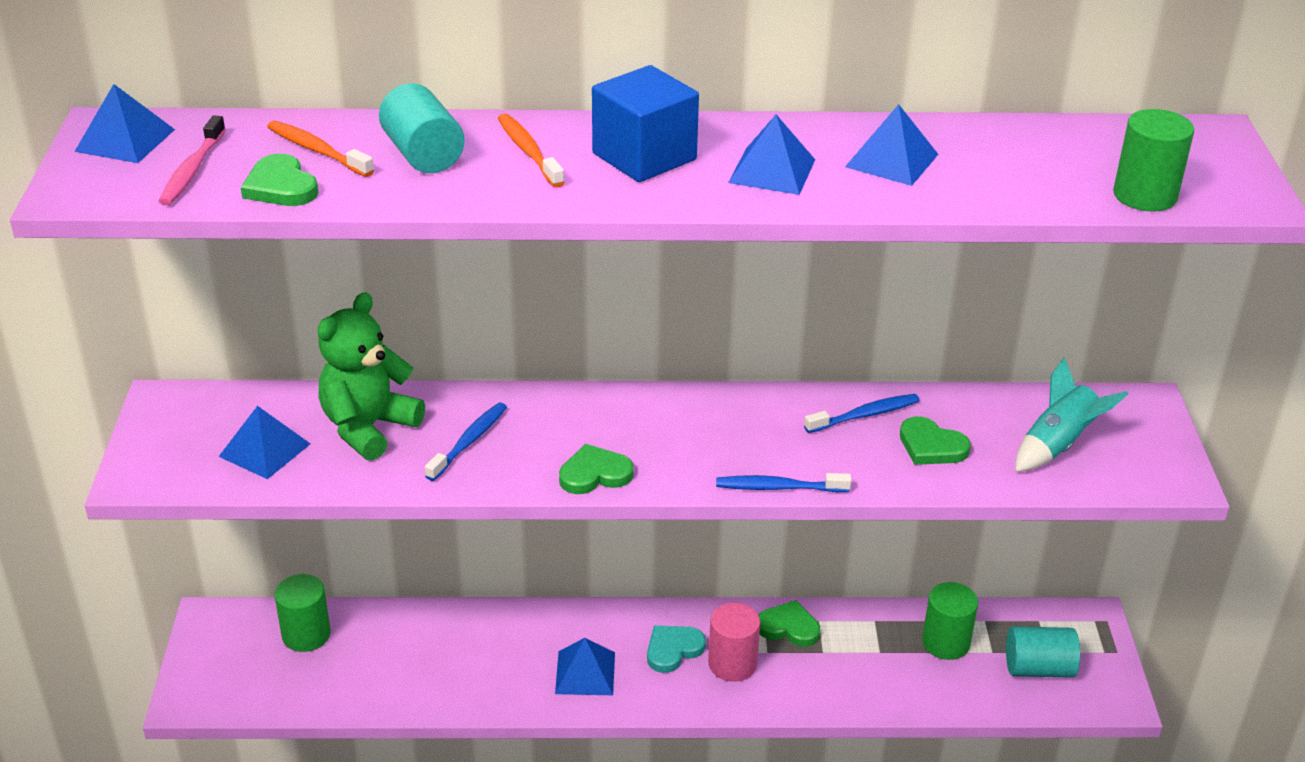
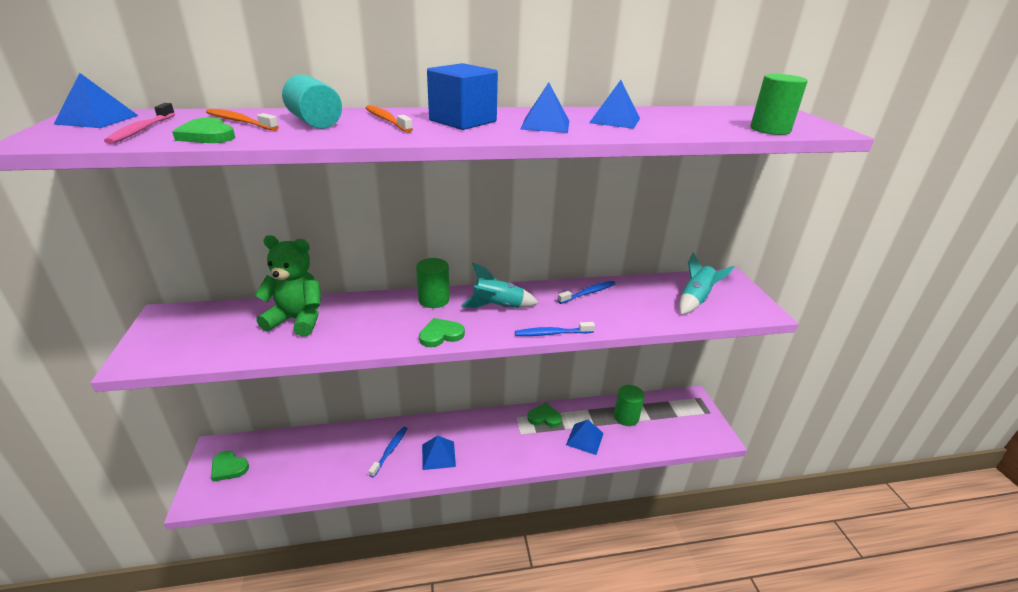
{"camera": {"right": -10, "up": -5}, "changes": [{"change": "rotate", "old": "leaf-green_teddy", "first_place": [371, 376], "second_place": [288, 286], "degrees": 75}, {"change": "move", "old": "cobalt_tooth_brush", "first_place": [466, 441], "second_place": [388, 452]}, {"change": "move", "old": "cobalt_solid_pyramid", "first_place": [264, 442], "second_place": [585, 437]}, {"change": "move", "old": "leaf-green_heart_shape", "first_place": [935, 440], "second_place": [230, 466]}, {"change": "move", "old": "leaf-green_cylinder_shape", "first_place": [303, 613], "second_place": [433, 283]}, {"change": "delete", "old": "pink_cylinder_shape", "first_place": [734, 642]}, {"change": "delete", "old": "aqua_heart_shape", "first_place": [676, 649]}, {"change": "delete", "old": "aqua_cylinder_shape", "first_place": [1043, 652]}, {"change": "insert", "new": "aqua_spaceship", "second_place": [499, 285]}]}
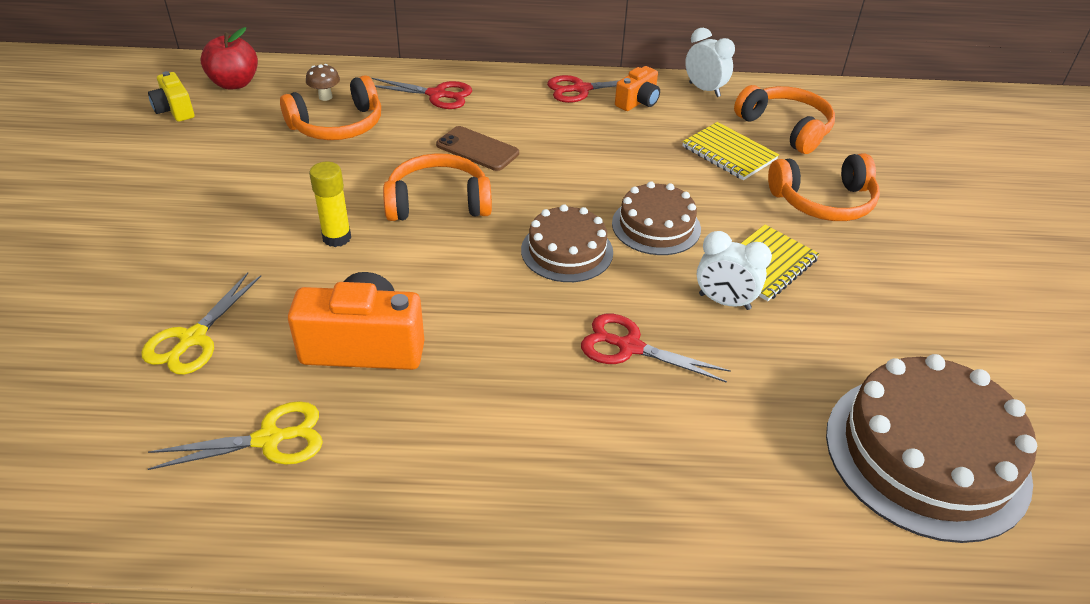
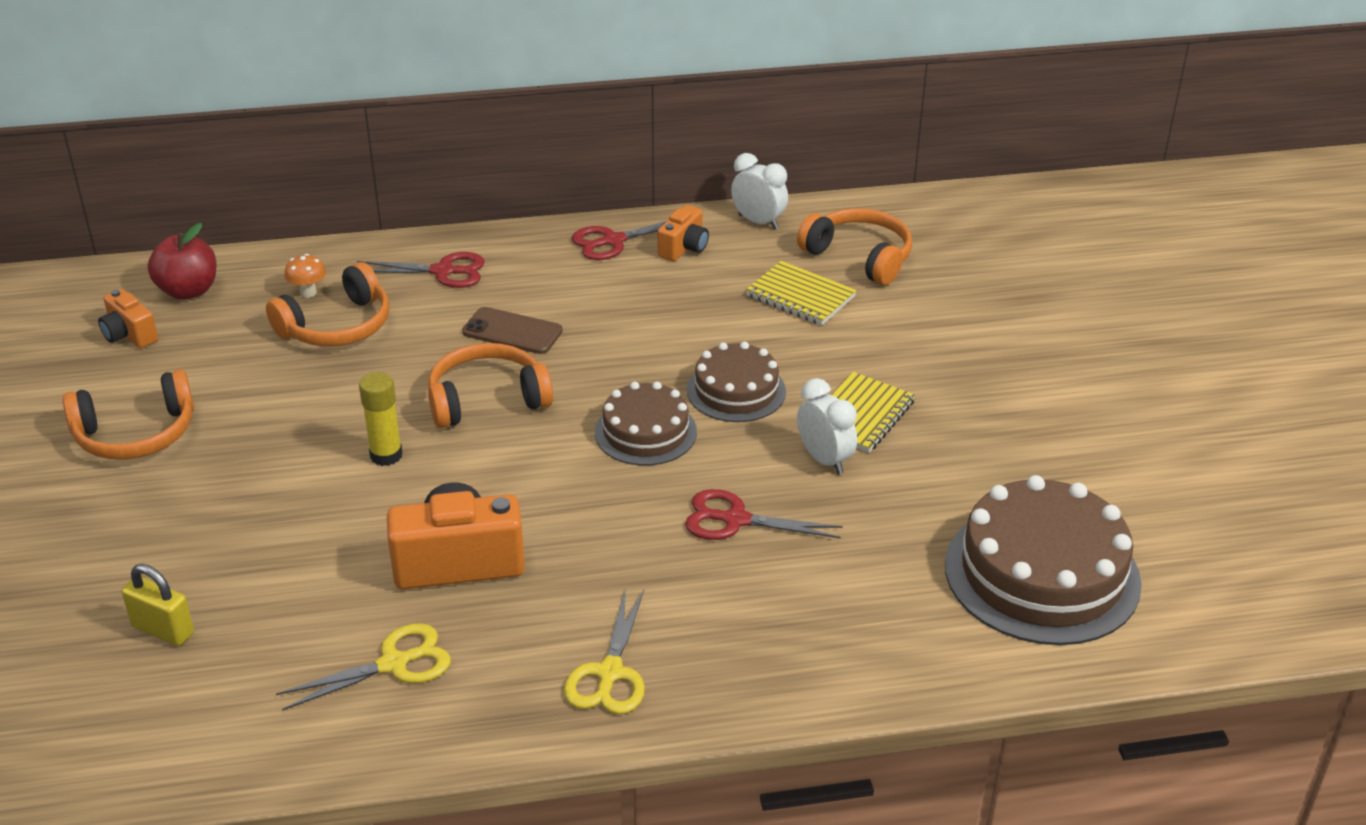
{"camera": {"right": -10, "up": -5}, "changes": [{"change": "recolor", "old": "brown_toadstool", "new": "orange-coloured_toadstool", "first_place": [323, 82], "second_place": [305, 276]}, {"change": "recolor", "old": "yellow_compact_camera", "new": "orange-coloured_compact_camera", "first_place": [171, 96], "second_place": [128, 318]}, {"change": "move", "old": "orange-coloured_headset", "first_place": [824, 187], "second_place": [128, 415]}, {"change": "rotate", "old": "snow-white_alarm_clock", "first_place": [734, 270], "second_place": [827, 426], "degrees": -135}, {"change": "move", "old": "yellow_pair_of_scissors", "first_place": [201, 324], "second_place": [604, 651]}, {"change": "insert", "new": "yellow_padlock", "second_place": [158, 605]}]}
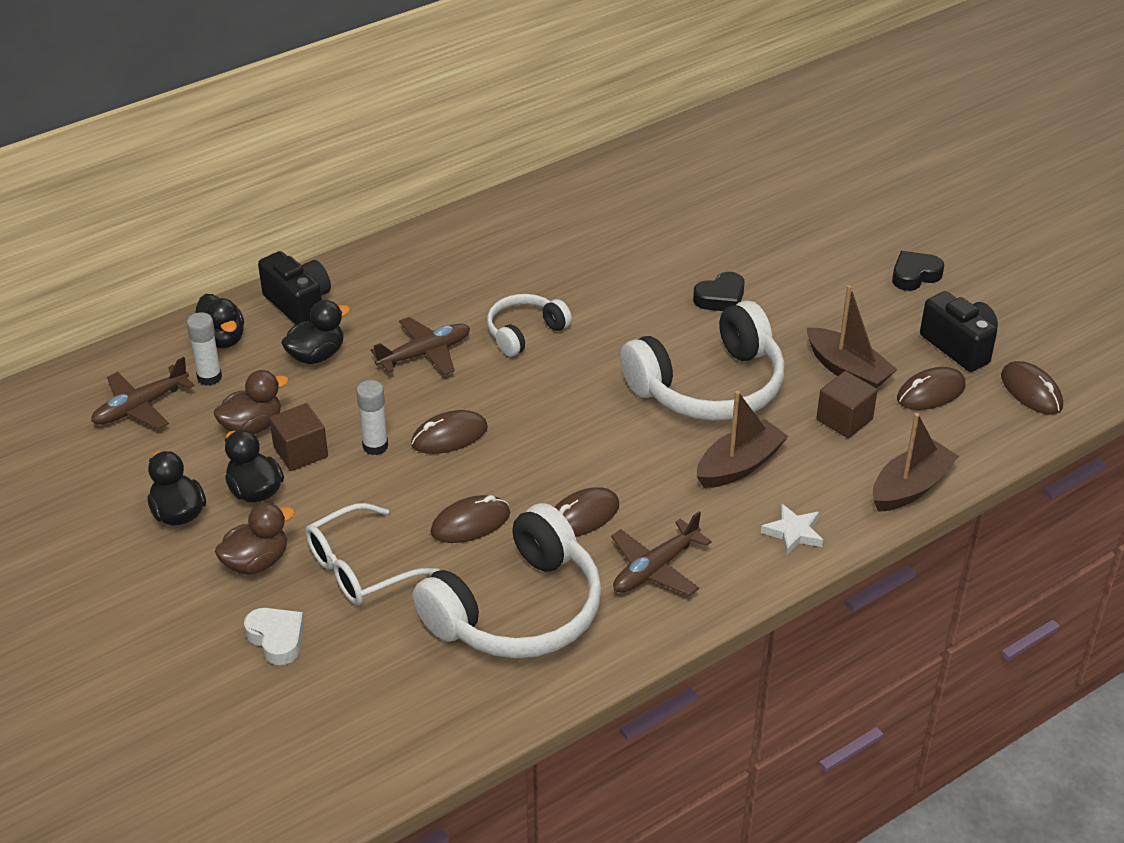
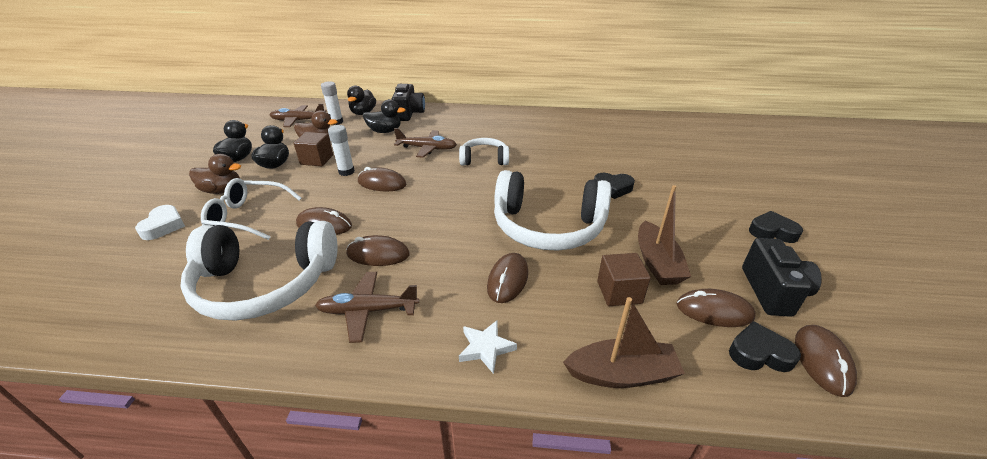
{"camera": {"right": 40, "up": -5}, "changes": [{"change": "replace", "old": "brown_toy_boat", "new": "brown_computer_mouse", "first_place": [743, 439], "second_place": [507, 278]}, {"change": "insert", "new": "black_heart_shape", "second_place": [765, 346]}]}
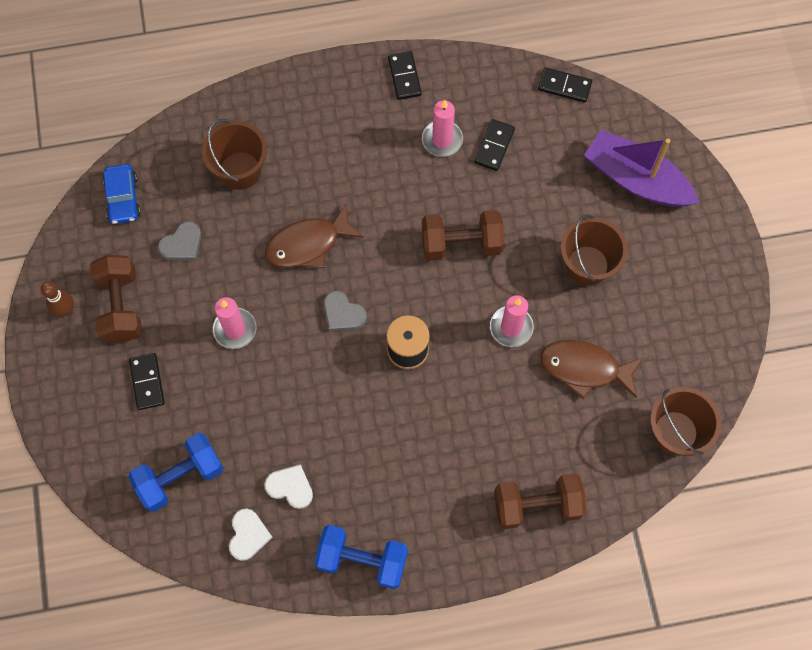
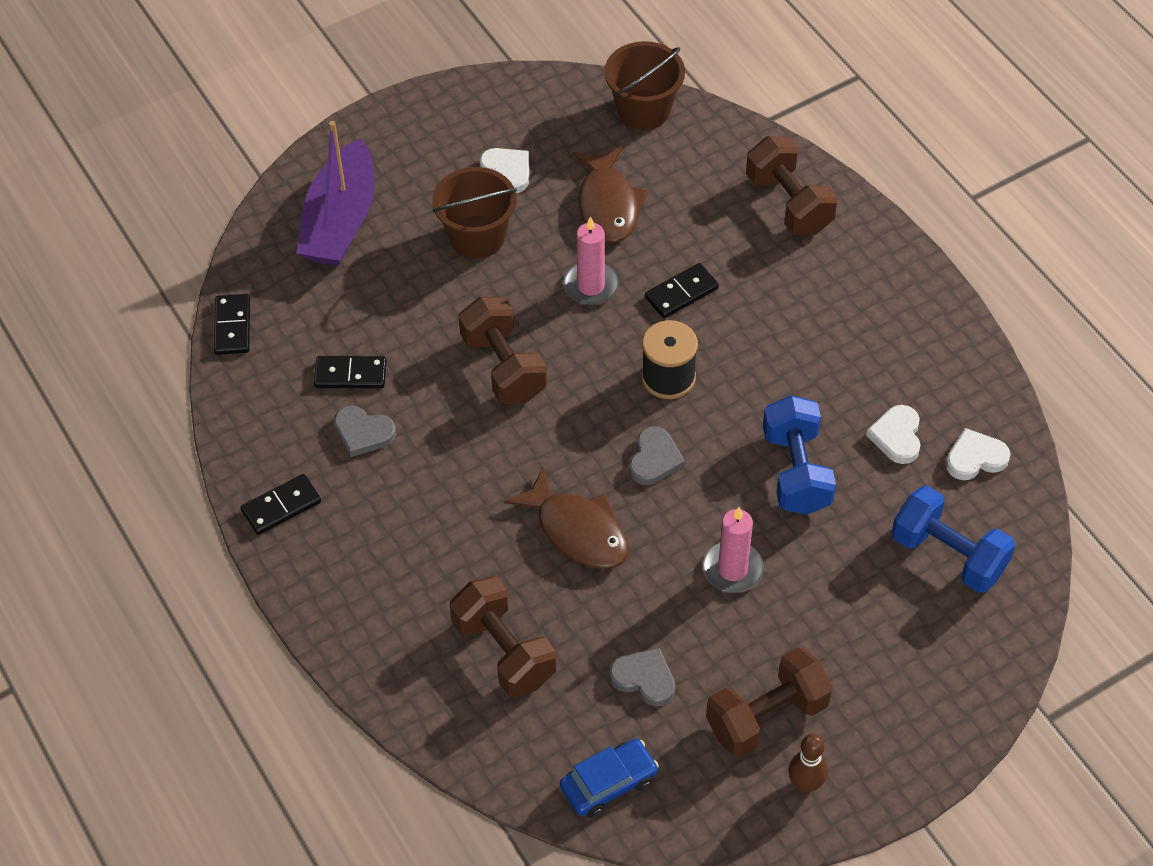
{"camera": {"right": -110, "up": -15}, "changes": [{"change": "replace", "old": "pink_candle", "new": "gray_heart_shape", "first_place": [442, 128], "second_place": [365, 431]}, {"change": "replace", "old": "brown_pail", "new": "brown_hand_weight", "first_place": [234, 154], "second_place": [503, 636]}, {"change": "move", "old": "black_domino_tile", "first_place": [147, 381], "second_place": [682, 290]}, {"change": "move", "old": "cobalt_hand_weight", "first_place": [361, 557], "second_place": [799, 455]}, {"change": "insert", "new": "snow-white_heart_shape", "second_place": [504, 170]}]}
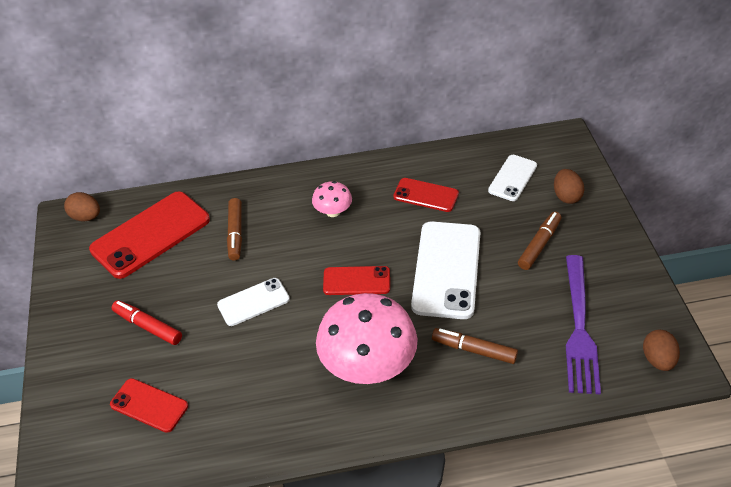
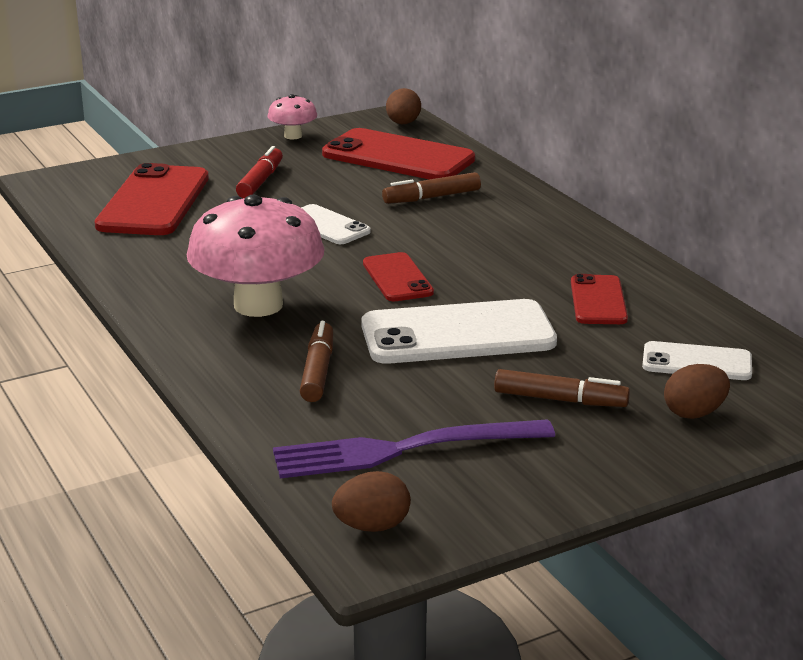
{"camera": {"right": 70, "up": -20}, "changes": [{"change": "move", "old": "pink_toadstool", "first_place": [332, 199], "second_place": [292, 117]}, {"change": "resize", "old": "scarlet_smartphone", "first_place": [149, 405], "second_place": [151, 199], "factor": 1.8}]}
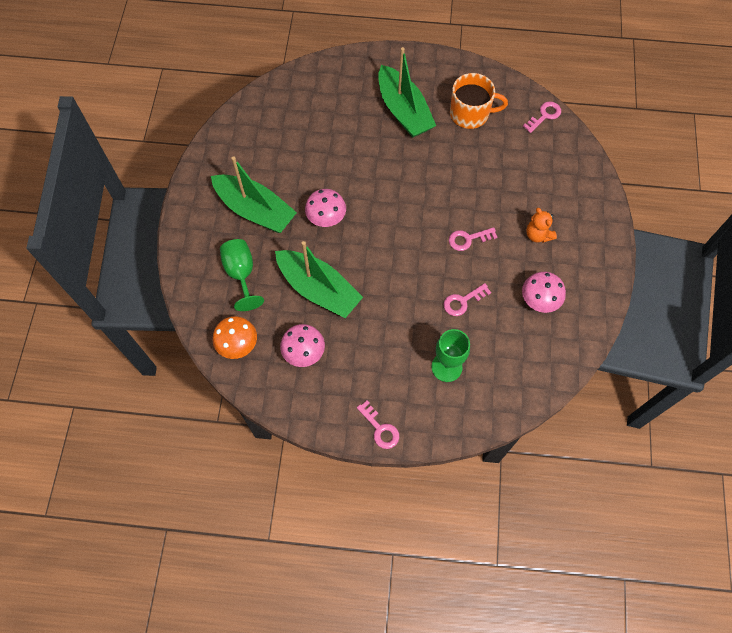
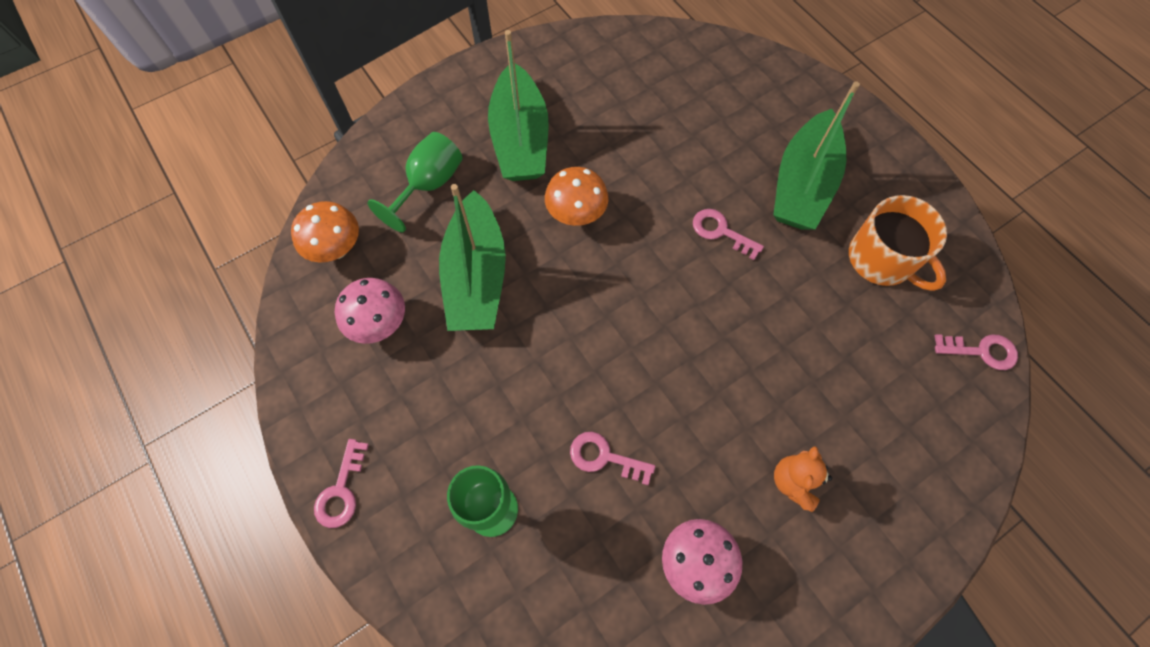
{"camera": {"right": 50, "up": 0}, "changes": [{"change": "recolor", "old": "pink_toadstool", "new": "orange-coloured_toadstool", "first_place": [325, 208], "second_place": [577, 196]}, {"change": "move", "old": "pink_door_key", "first_place": [473, 239], "second_place": [728, 234]}]}
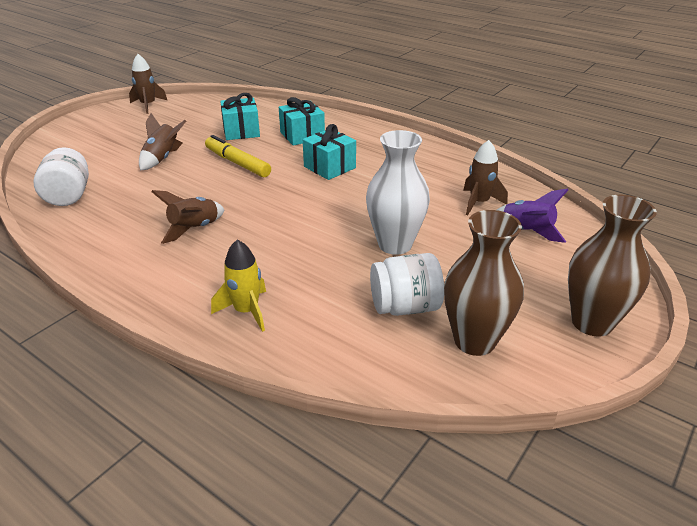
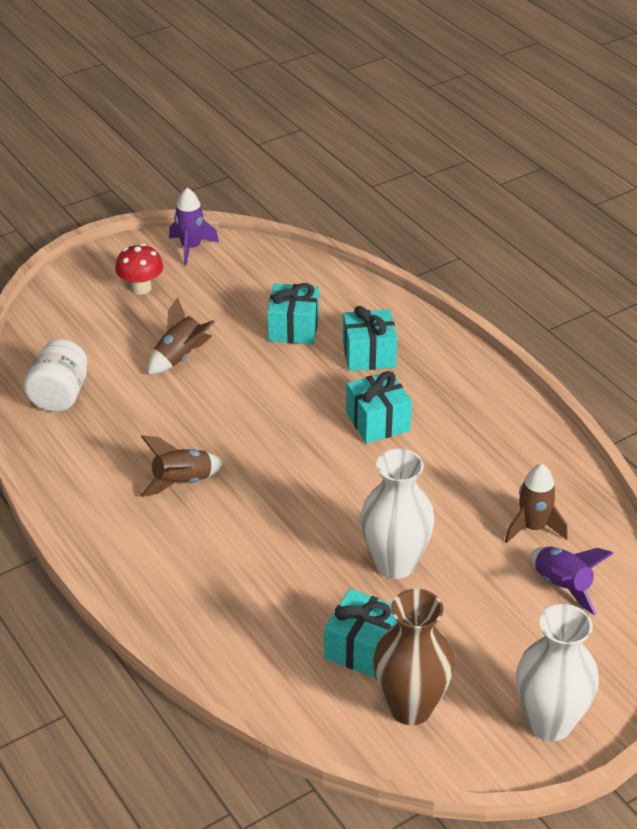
{"camera": {"right": 20, "up": 5}, "changes": [{"change": "recolor", "old": "brown_spaceship", "new": "purple_spaceship", "first_place": [148, 84], "second_place": [194, 226]}, {"change": "delete", "old": "yellow_marker_pen", "first_place": [238, 156]}, {"change": "recolor", "old": "brown_tall_vase", "new": "snow-white_tall_vase", "first_place": [612, 266], "second_place": [557, 672]}, {"change": "delete", "old": "yellow_spaceship", "first_place": [238, 286]}, {"change": "replace", "old": "snow-white_preserve_jar", "new": "aqua_present", "first_place": [407, 284], "second_place": [361, 633]}, {"change": "insert", "new": "scarlet_toadstool", "second_place": [139, 268]}]}
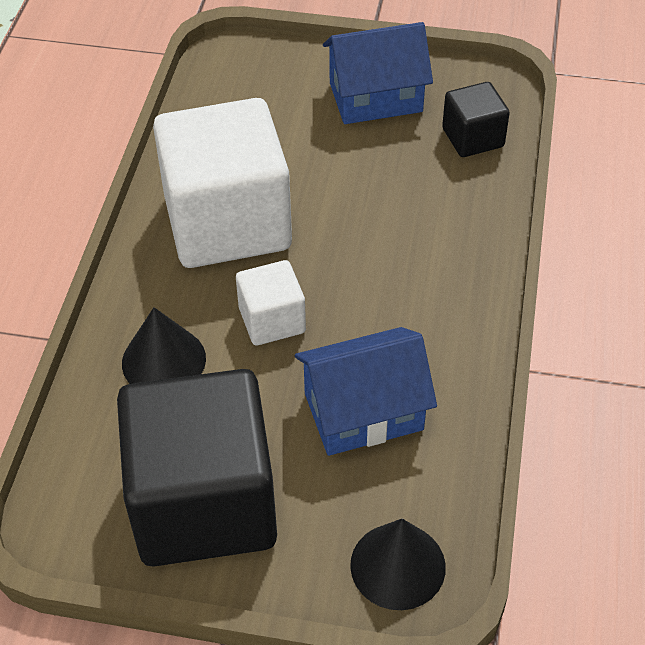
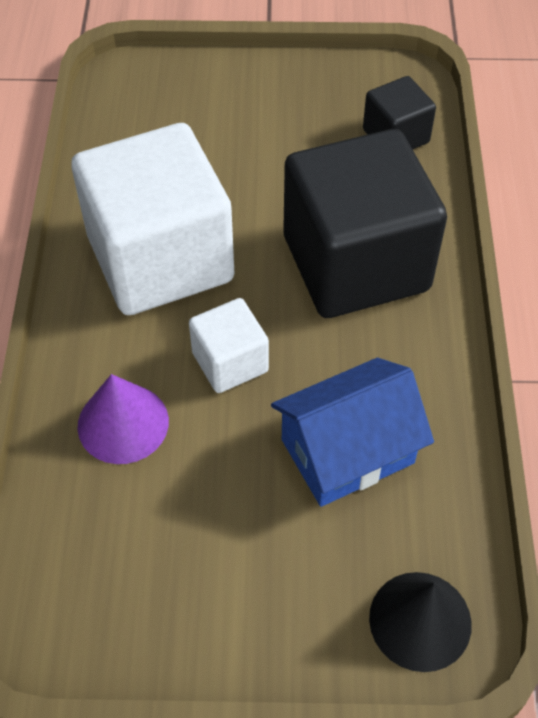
{"camera": {"right": -10, "up": 5}, "changes": [{"change": "delete", "old": "cobalt_cottage", "first_place": [378, 73]}, {"change": "recolor", "old": "black_solid_cone", "new": "purple_solid_cone", "first_place": [164, 345], "second_place": [123, 419]}, {"change": "move", "old": "black_solid_cube", "first_place": [197, 467], "second_place": [365, 223]}]}
